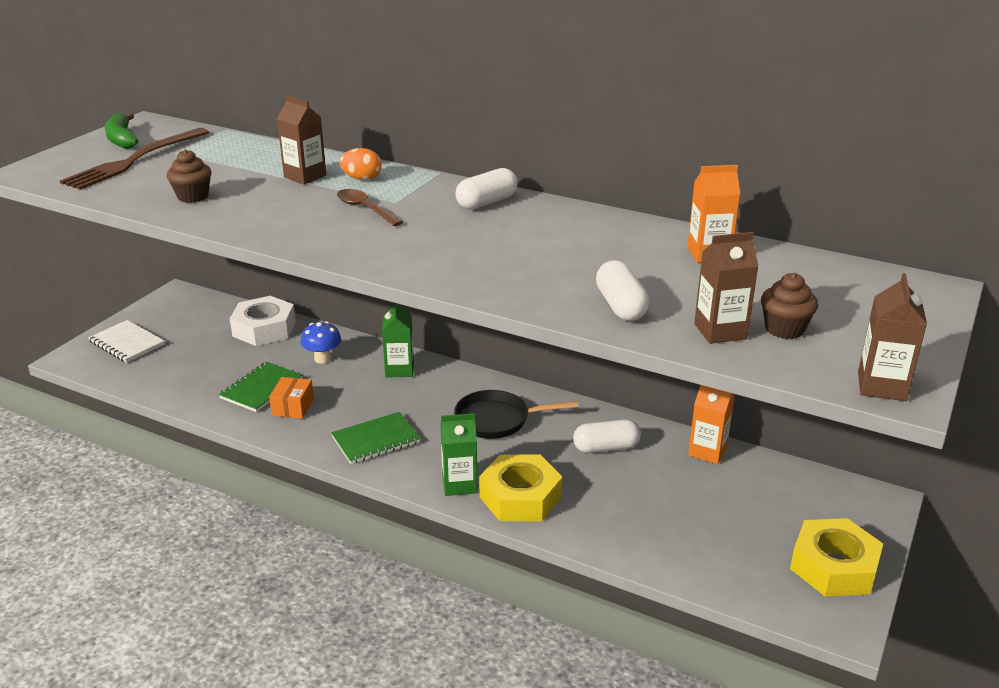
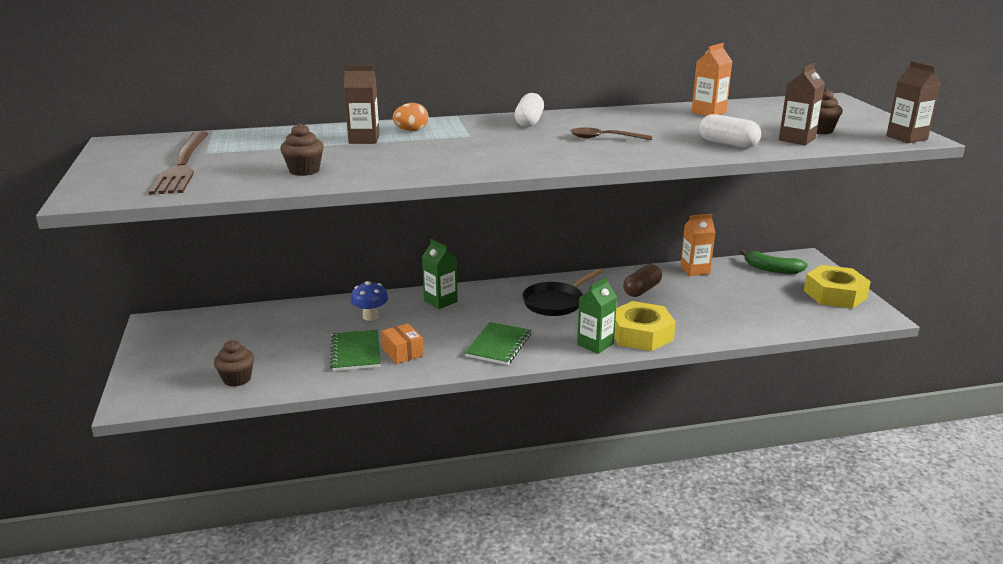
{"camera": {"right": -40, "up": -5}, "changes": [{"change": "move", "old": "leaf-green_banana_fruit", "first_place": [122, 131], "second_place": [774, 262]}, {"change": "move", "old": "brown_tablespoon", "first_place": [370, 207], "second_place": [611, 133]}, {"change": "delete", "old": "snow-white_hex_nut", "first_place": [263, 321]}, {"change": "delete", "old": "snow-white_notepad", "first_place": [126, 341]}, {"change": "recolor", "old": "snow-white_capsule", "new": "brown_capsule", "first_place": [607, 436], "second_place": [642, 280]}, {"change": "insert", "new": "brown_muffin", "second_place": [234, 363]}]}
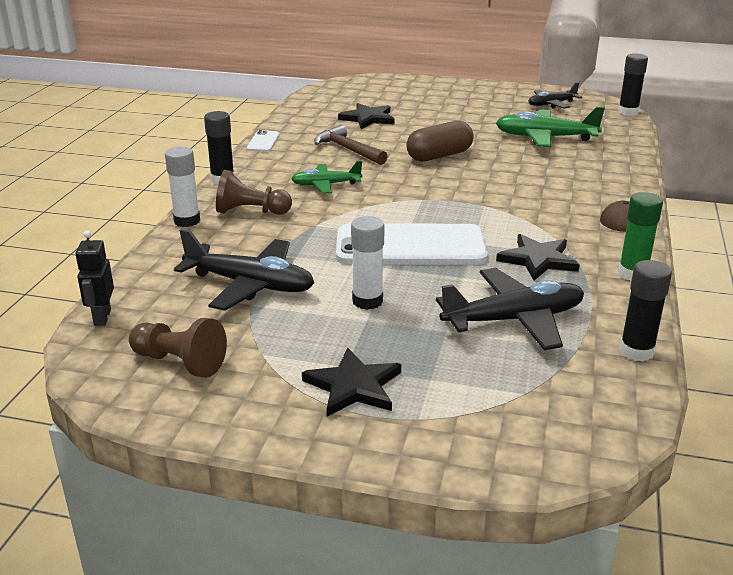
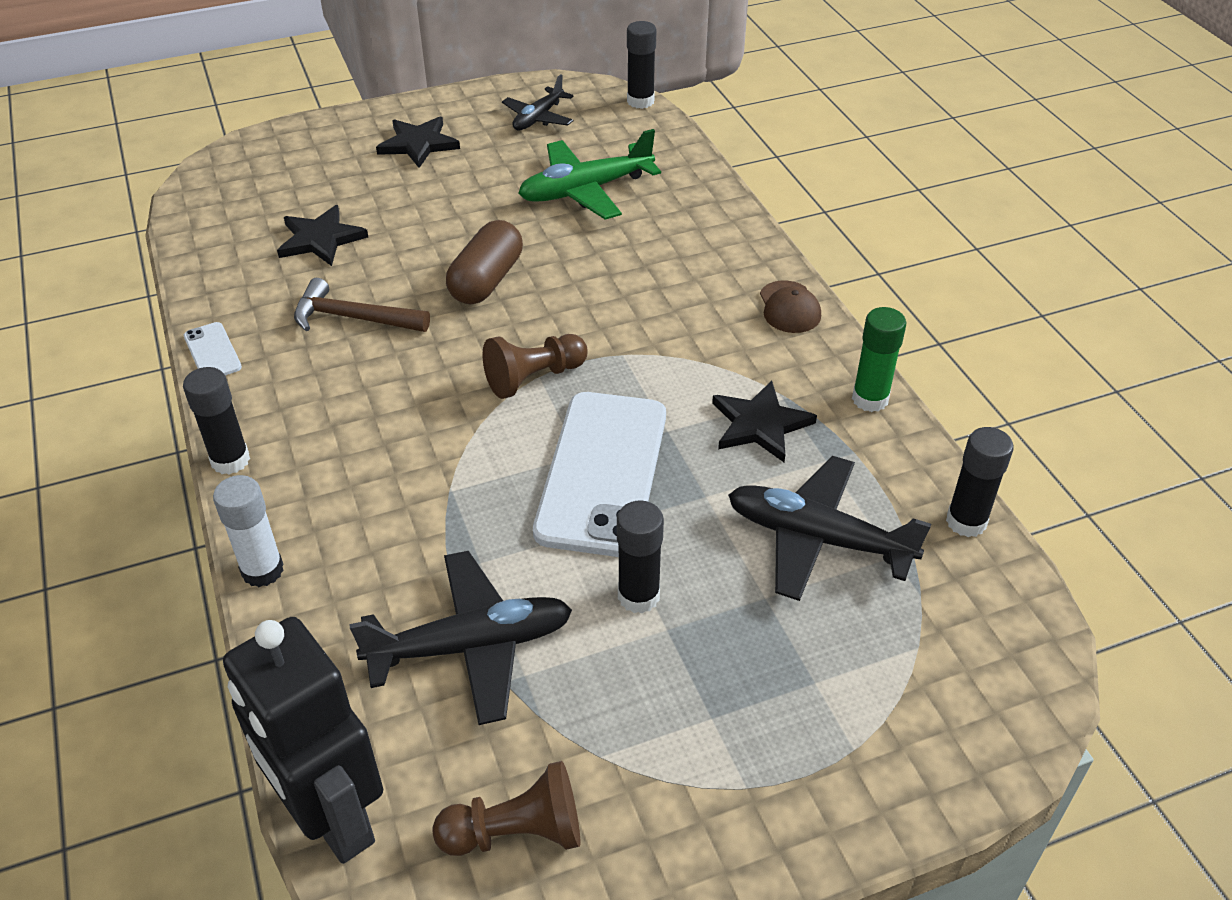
{"camera": {"right": -35, "up": 15}, "changes": [{"change": "delete", "old": "leaf-green_plane", "first_place": [326, 177]}, {"change": "move", "old": "brown_pawn", "first_place": [254, 192], "second_place": [535, 366]}, {"change": "recolor", "old": "snow-white_glue_stick", "new": "black_glue_stick", "first_place": [367, 263], "second_place": [640, 557]}, {"change": "rotate", "old": "snow-white_smartphone", "first_place": [412, 244], "second_place": [599, 474], "degrees": -45}, {"change": "resize", "old": "black_robot", "first_place": [95, 278], "second_place": [303, 740], "factor": 2.14}, {"change": "rotate", "old": "black_plane", "first_place": [510, 309], "second_place": [829, 528], "degrees": -105}, {"change": "move", "old": "black_star_shape", "first_place": [351, 382], "second_place": [418, 142]}]}
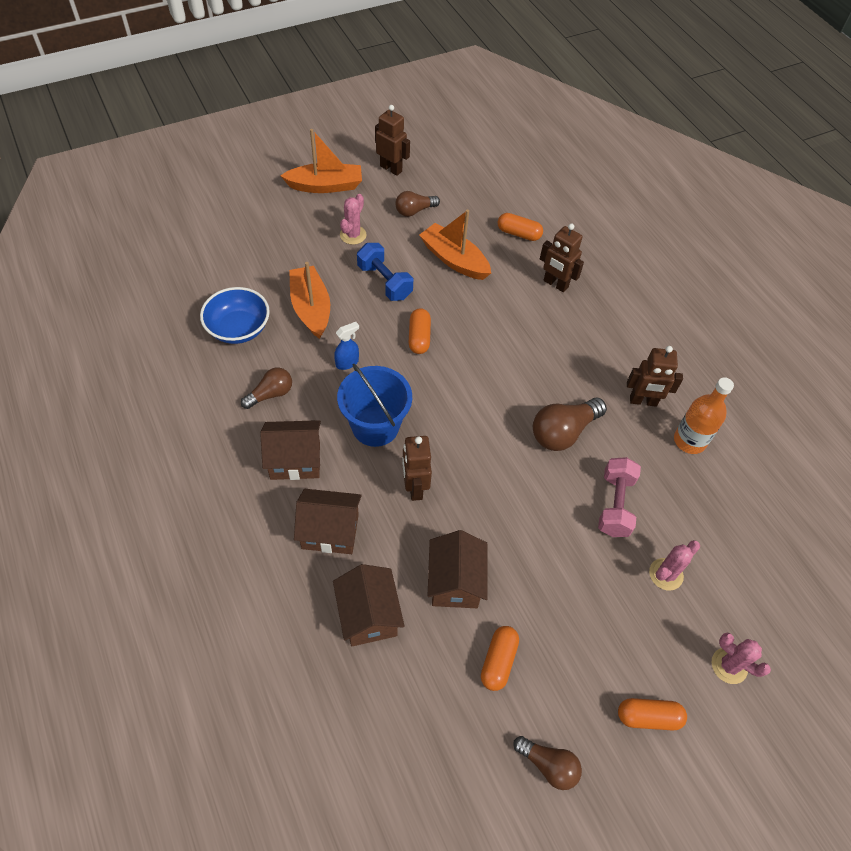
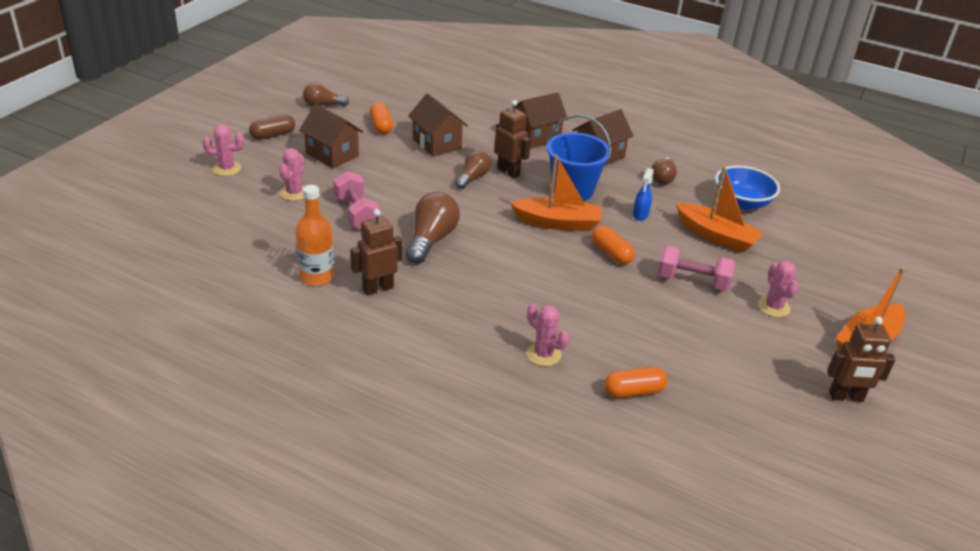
{"camera": {"right": 145, "up": -20}, "changes": [{"change": "move", "old": "brown_lightbulb", "first_place": [417, 204], "second_place": [473, 170]}, {"change": "move", "old": "orange-coloured_toy_boat", "first_place": [455, 245], "second_place": [556, 193]}, {"change": "replace", "old": "brown_robot", "new": "pink_prickly_plant", "first_place": [562, 258], "second_place": [548, 335]}, {"change": "recolor", "old": "cobalt_hand_weight", "new": "pink_hand_weight", "first_place": [385, 272], "second_place": [696, 268]}, {"change": "move", "old": "brown_cottage", "first_place": [369, 605], "second_place": [331, 136]}, {"change": "recolor", "old": "orange-coloured_capsule", "new": "brown_capsule", "first_place": [652, 714], "second_place": [272, 127]}]}
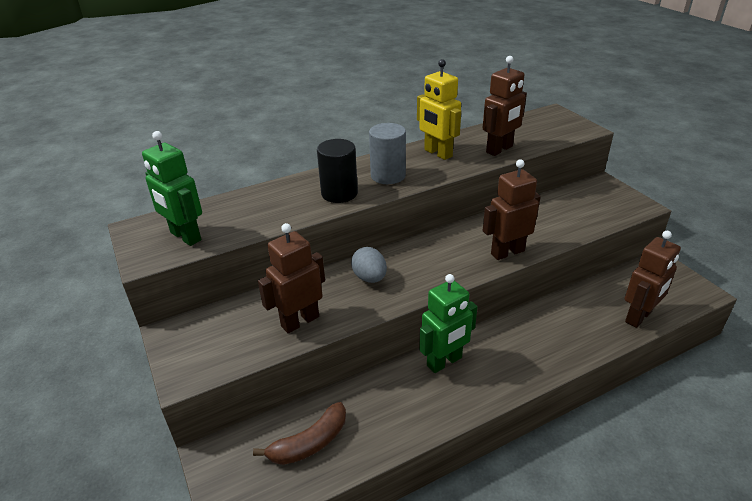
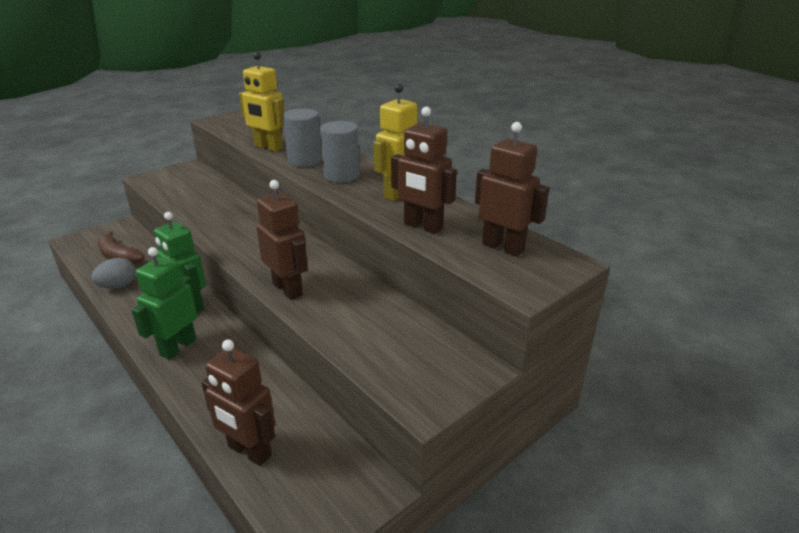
{"camera": {"right": 75, "up": -5}, "changes": [{"change": "move", "old": "leaf-green_robot", "first_place": [172, 188], "second_place": [164, 303]}, {"change": "recolor", "old": "black_cylinder_shape", "new": "gray_cylinder_shape", "first_place": [337, 171], "second_place": [302, 138]}, {"change": "move", "old": "brown_robot", "first_place": [291, 278], "second_place": [512, 189]}, {"change": "move", "old": "gray_egg", "first_place": [369, 265], "second_place": [113, 273]}, {"change": "insert", "new": "yellow_robot", "second_place": [261, 102]}]}
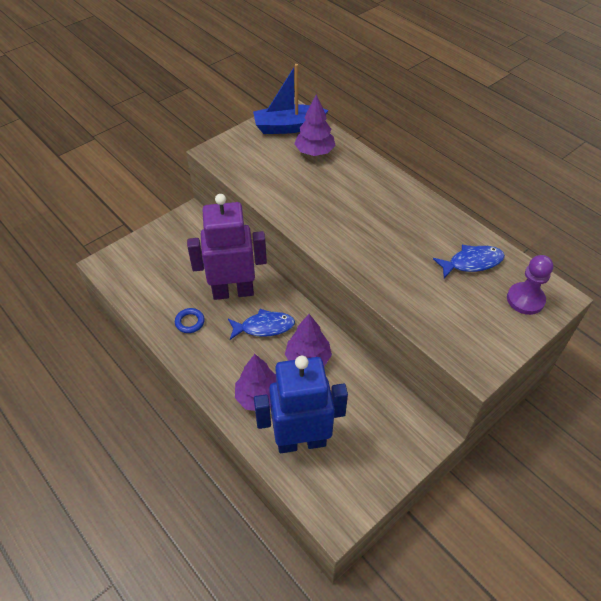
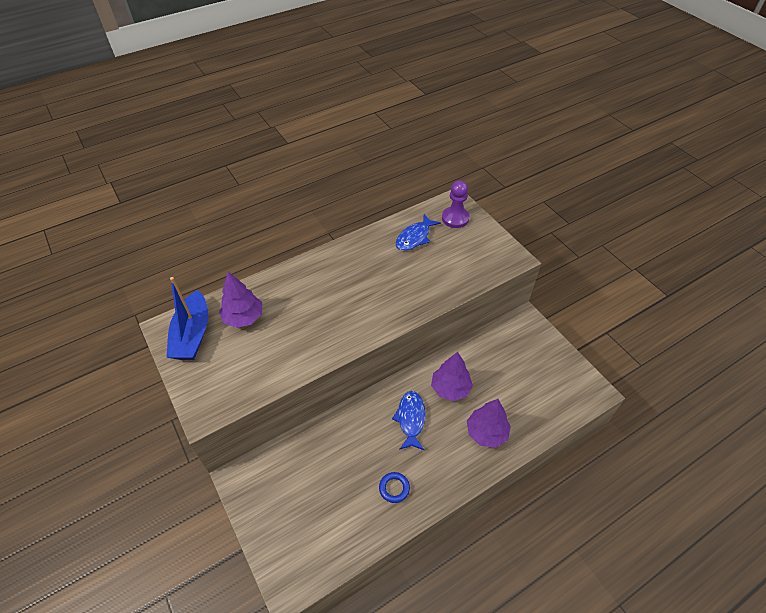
{"camera": {"right": -80, "up": 0}, "changes": [{"change": "delete", "old": "purple_robot", "first_place": [227, 247]}, {"change": "rotate", "old": "cobalt_toy_fish", "first_place": [469, 261], "second_place": [418, 232], "degrees": -135}, {"change": "delete", "old": "cobalt_robot", "first_place": [301, 404]}]}
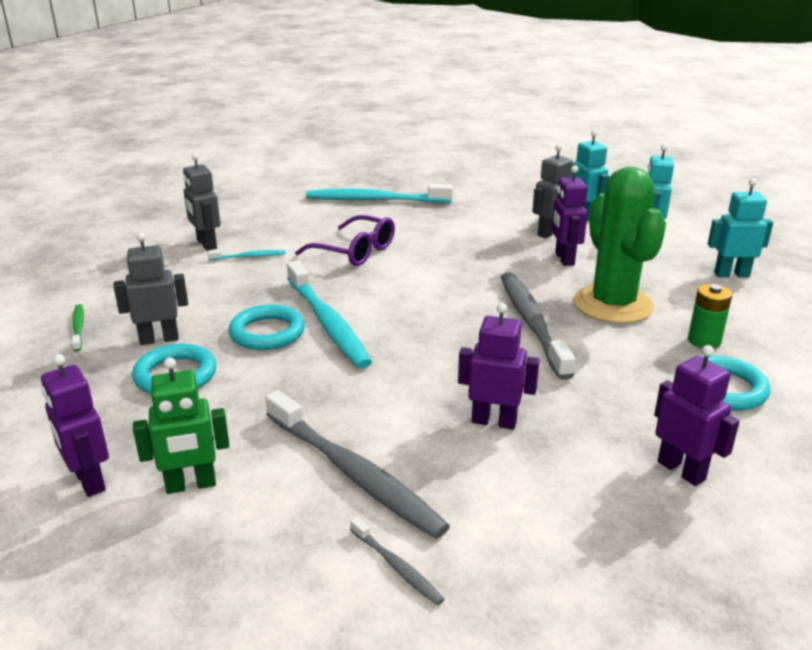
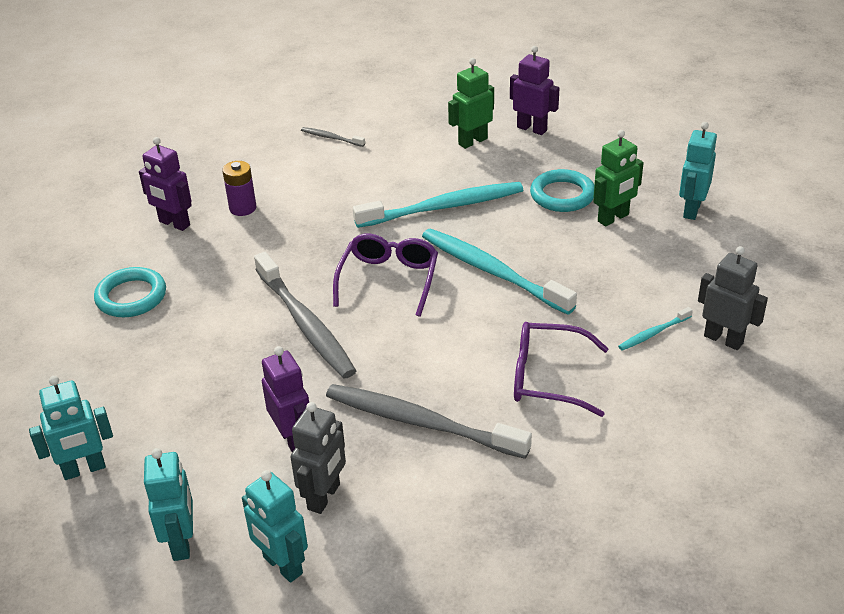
{"camera": {"right": 160, "up": 10}, "changes": [{"change": "delete", "old": "leaf-green_prickly_plant", "first_place": [620, 245]}, {"change": "move", "old": "aqua_tooth_brush", "first_place": [379, 193], "second_place": [438, 205]}, {"change": "recolor", "old": "gray_robot", "new": "leaf-green_robot", "first_place": [151, 288], "second_place": [618, 178]}, {"change": "delete", "old": "leaf-green_power_cell", "first_place": [710, 316]}, {"change": "delete", "old": "purple_robot", "first_place": [498, 366]}, {"change": "replace", "old": "leaf-green_tooth_brush", "new": "aqua_robot", "first_place": [78, 328], "second_place": [698, 171]}, {"change": "delete", "old": "aqua_hoop", "first_place": [267, 327]}, {"change": "move", "old": "gray_tooth_brush", "first_place": [357, 464], "second_place": [429, 421]}, {"change": "insert", "new": "purple_power_cell", "second_place": [239, 188]}, {"change": "insert", "new": "purple_glasses", "second_place": [385, 275]}]}
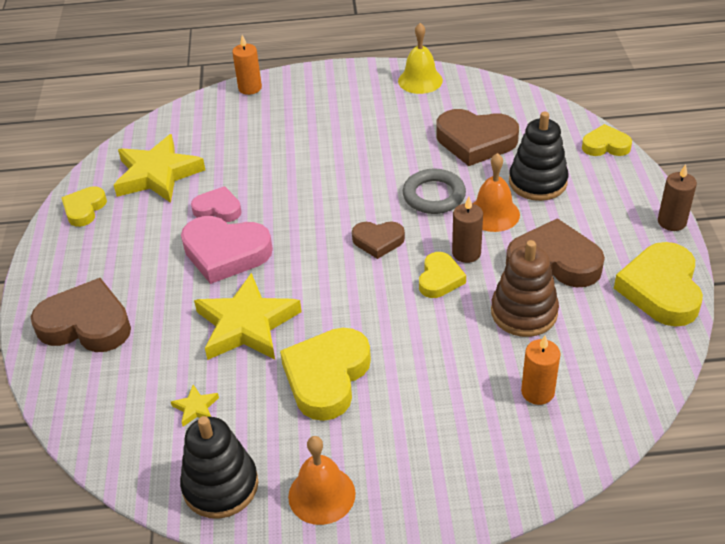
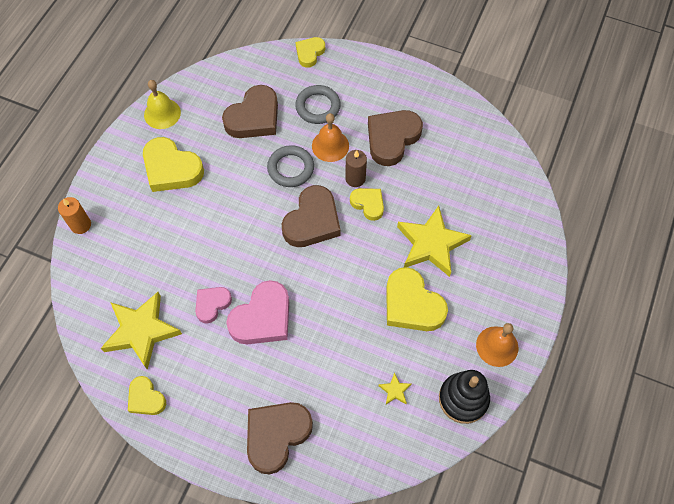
{"camera": {"right": -65, "up": 20}, "changes": [{"change": "replace", "old": "black_stacking_toy", "new": "gray_hoop", "first_place": [538, 156], "second_place": [318, 104]}, {"change": "delete", "old": "brown_candle", "first_place": [677, 197]}, {"change": "resize", "old": "brown_heart_shape", "first_place": [378, 240], "second_place": [311, 216], "factor": 1.74}, {"change": "delete", "old": "brown_stacking_toy", "first_place": [525, 288]}, {"change": "move", "old": "yellow_heart_shape", "first_place": [658, 284], "second_place": [173, 164]}, {"change": "move", "old": "yellow_star_shape", "first_place": [248, 316], "second_place": [434, 241]}, {"change": "delete", "old": "orange-coloured_candle", "first_place": [540, 370]}]}
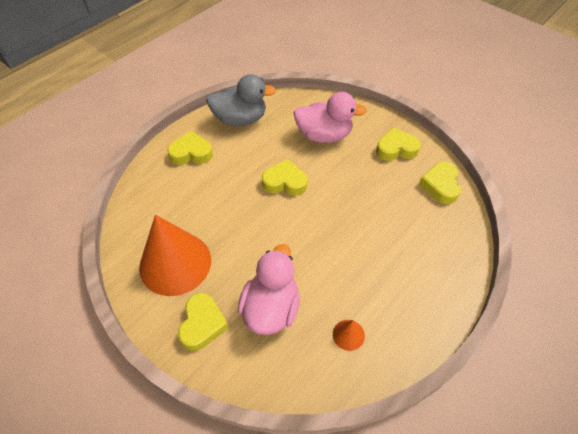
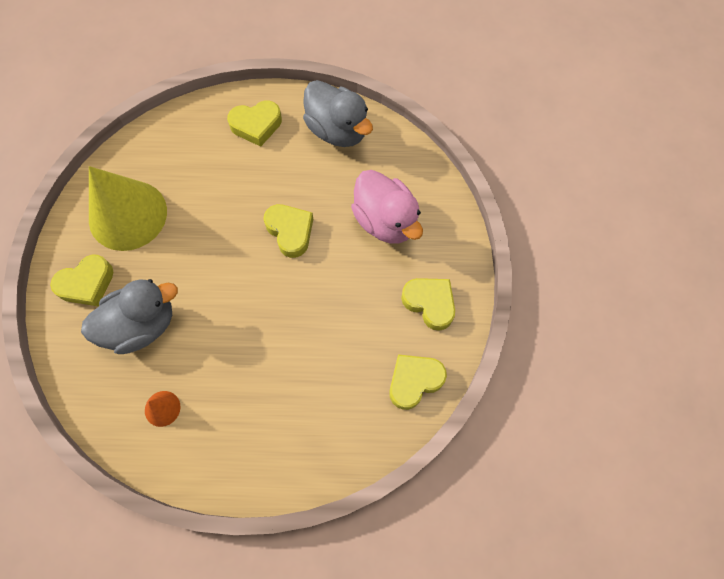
{"camera": {"right": 50, "up": 15}, "changes": [{"change": "rotate", "old": "yellow_heart_shape", "first_place": [190, 148], "second_place": [254, 124], "degrees": 120}, {"change": "recolor", "old": "orange-coloured_solid_cone", "new": "yellow_solid_cone", "first_place": [175, 255], "second_place": [128, 208]}, {"change": "recolor", "old": "pink_duck", "new": "gray_duck", "first_place": [269, 289], "second_place": [129, 316]}]}
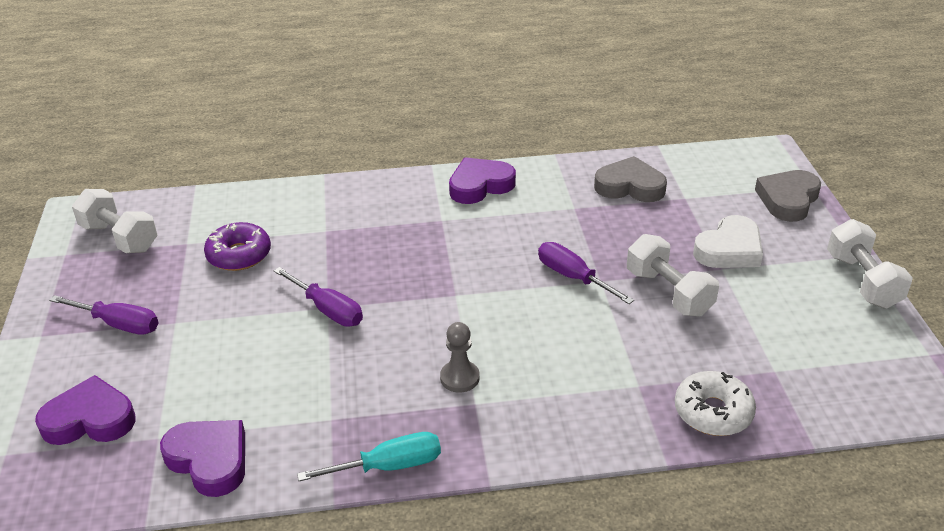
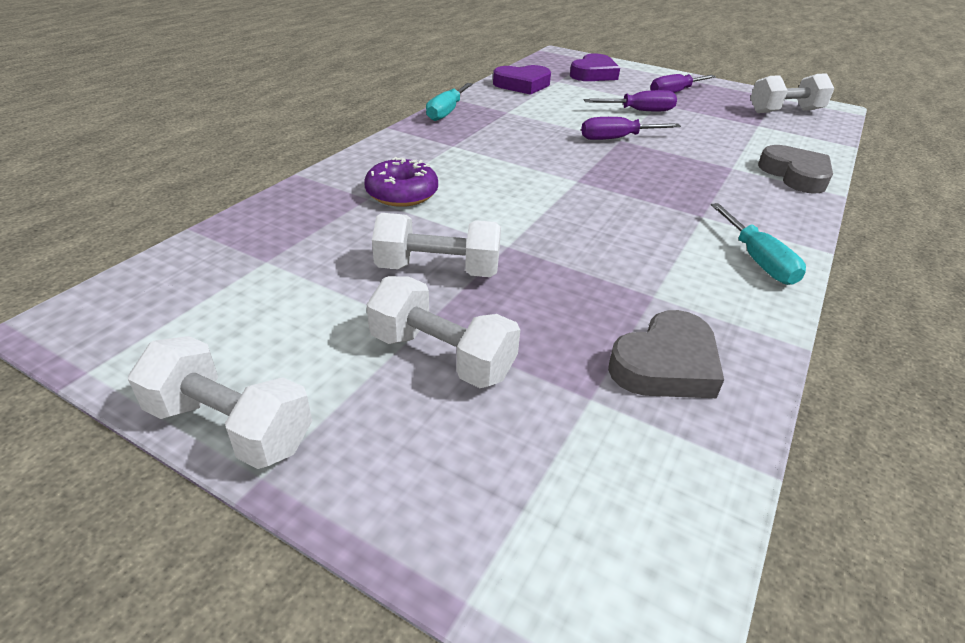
{"camera": {"right": 125, "up": 0}, "changes": [{"change": "replace", "old": "purple_heart_shape", "new": "aqua_hand_screwdriver", "first_place": [482, 180], "second_place": [758, 244]}, {"change": "move", "old": "gray_heart_shape", "first_place": [788, 196], "second_place": [795, 169]}, {"change": "replace", "old": "snow-white_heart_shape", "new": "snow-white_hand_weight", "first_place": [728, 241], "second_place": [443, 332]}, {"change": "move", "old": "purple_glazed_donut", "first_place": [237, 246], "second_place": [401, 182]}, {"change": "move", "old": "purple_hand_screwdriver", "first_place": [586, 273], "second_place": [630, 100]}, {"change": "delete", "old": "gray_pawn", "first_place": [460, 357]}, {"change": "delete", "old": "snow-white_glazed_donut", "first_place": [715, 403]}]}
